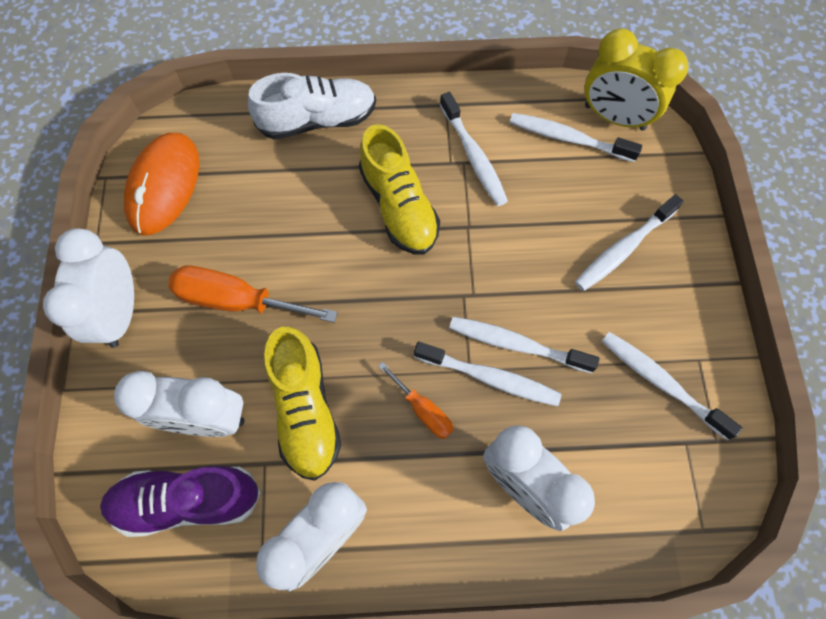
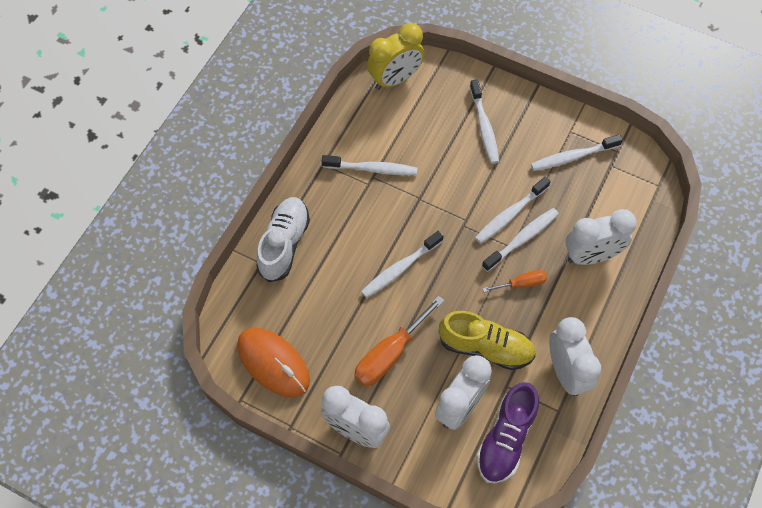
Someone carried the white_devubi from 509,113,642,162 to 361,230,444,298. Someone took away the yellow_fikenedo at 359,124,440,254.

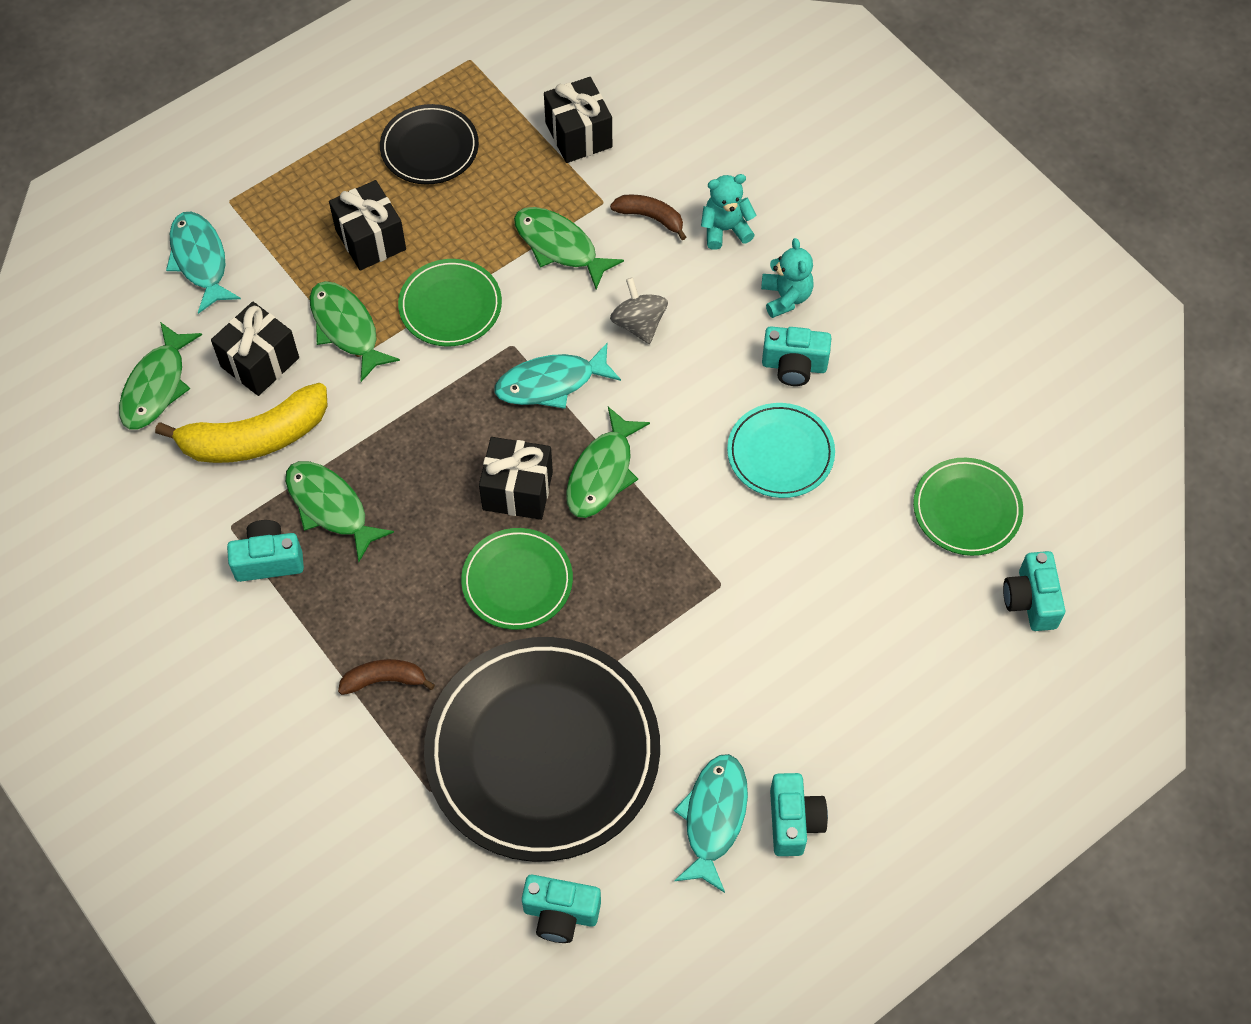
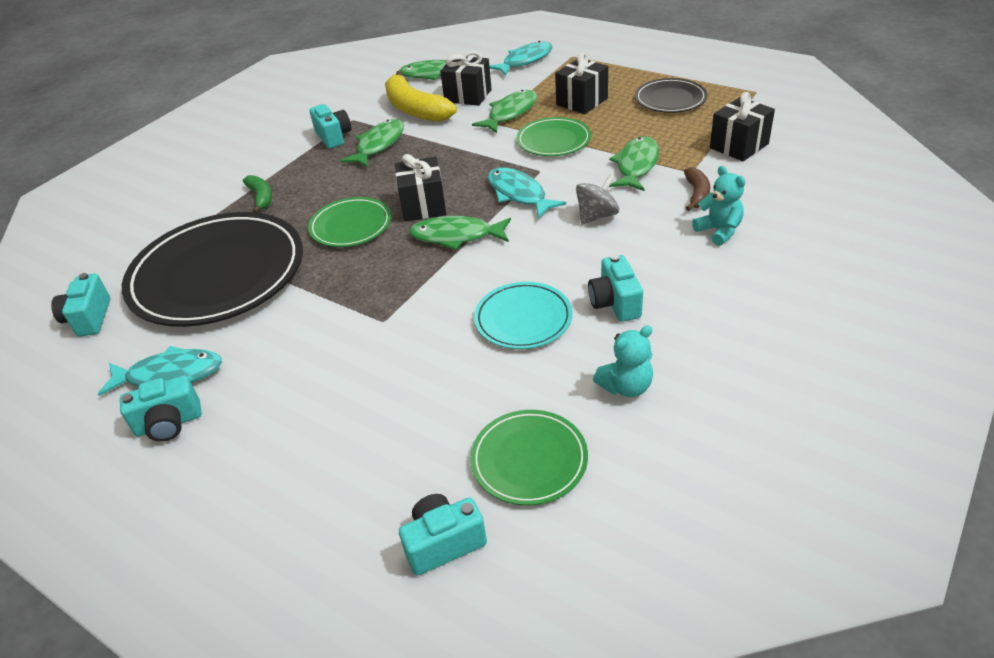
Someone repainted the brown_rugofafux at 338,659,435,695, which became the green_rugofafux at 243,175,272,213. Someone carried the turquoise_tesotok from 761,238,814,318 to 593,325,653,397.

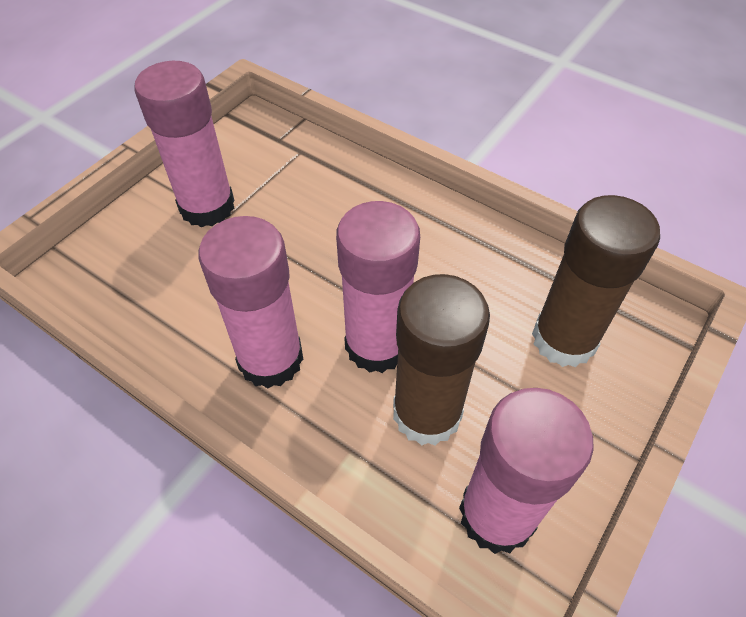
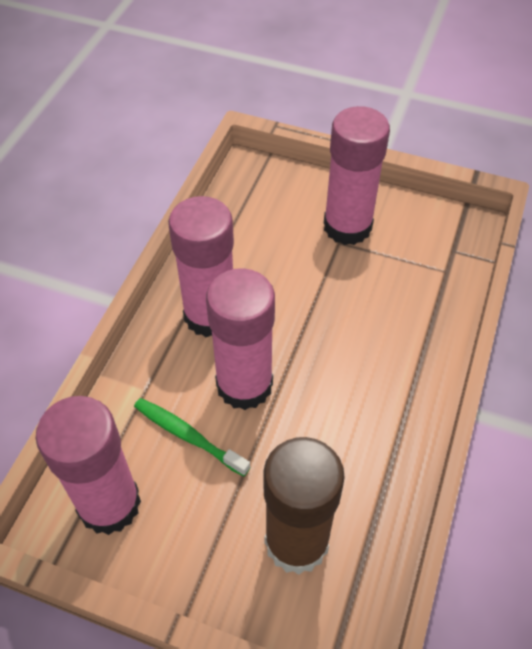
Someone swapped the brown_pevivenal at 393,274,490,446 for the green_devubi at 134,398,250,477.

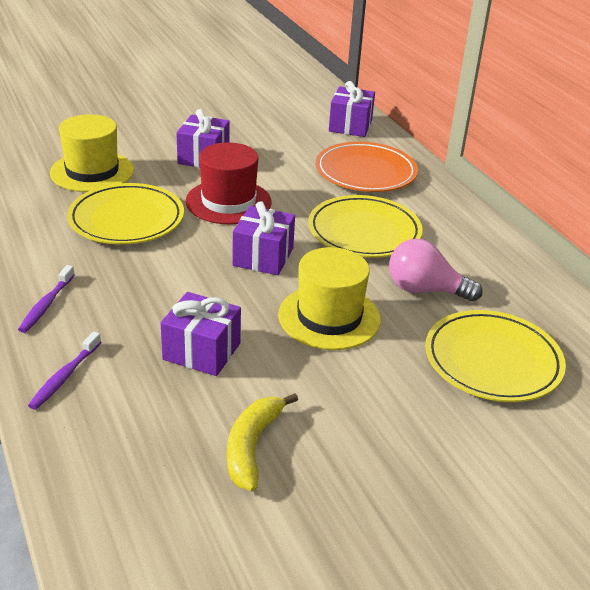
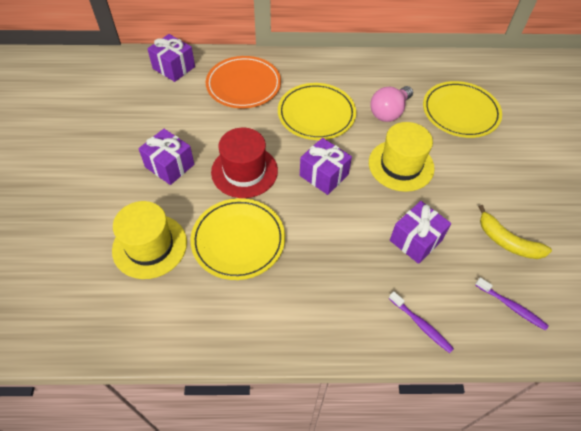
Someone carried the purple_devubi from 18,265,75,333 to 475,277,549,331.

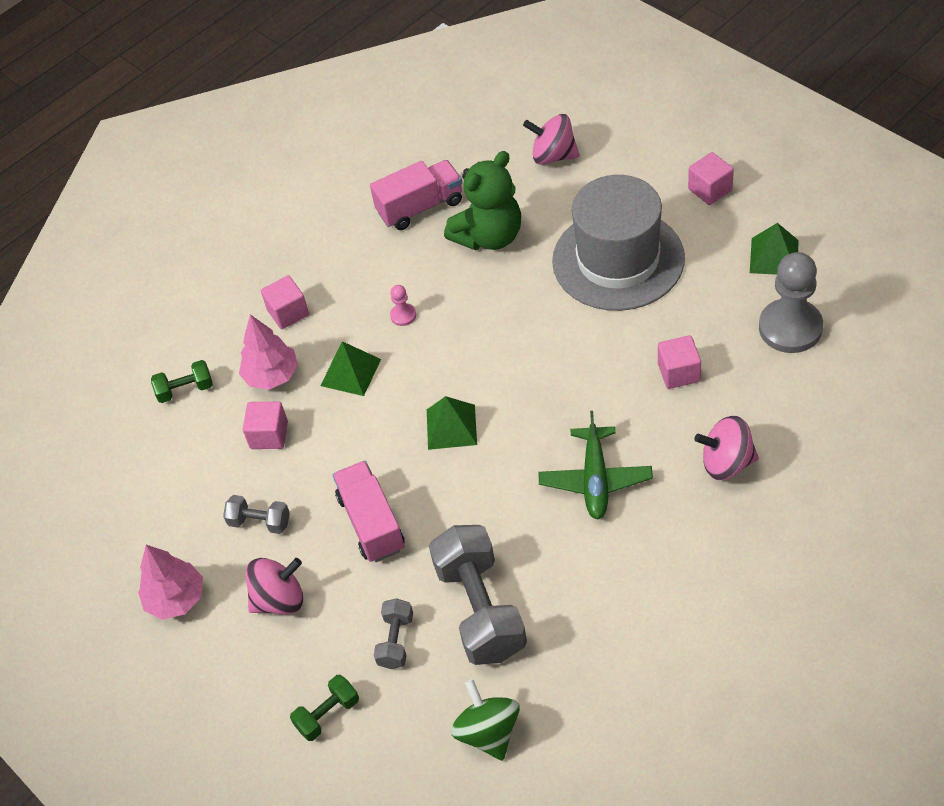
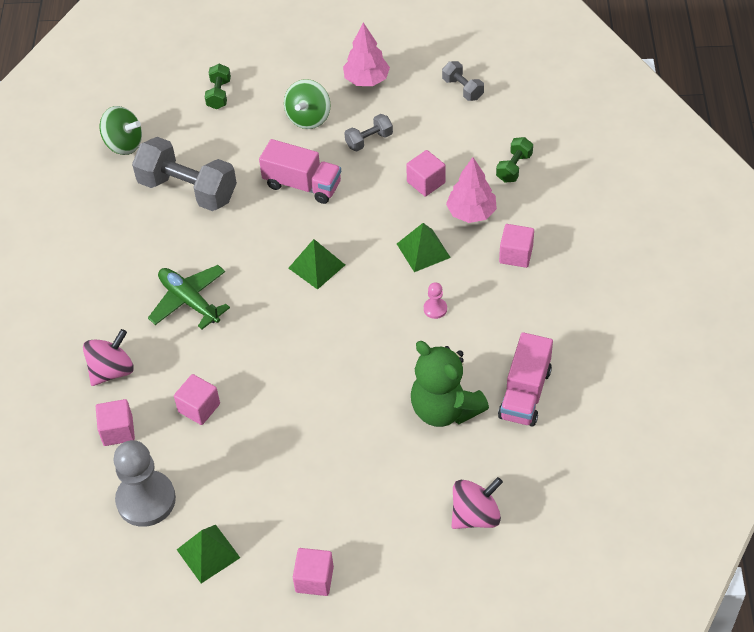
Someone put down the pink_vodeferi at 96,399,135,446. Someone repainted the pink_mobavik at 245,558,303,615, which became the green_mobavik at 284,79,331,129. Someone rotated the green_tesotok at 444,151,521,250 by 45 degrees counterclockwise. Someone carried the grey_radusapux from 374,598,413,669 to 442,61,484,101. Someone took away the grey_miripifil at 552,175,685,311.

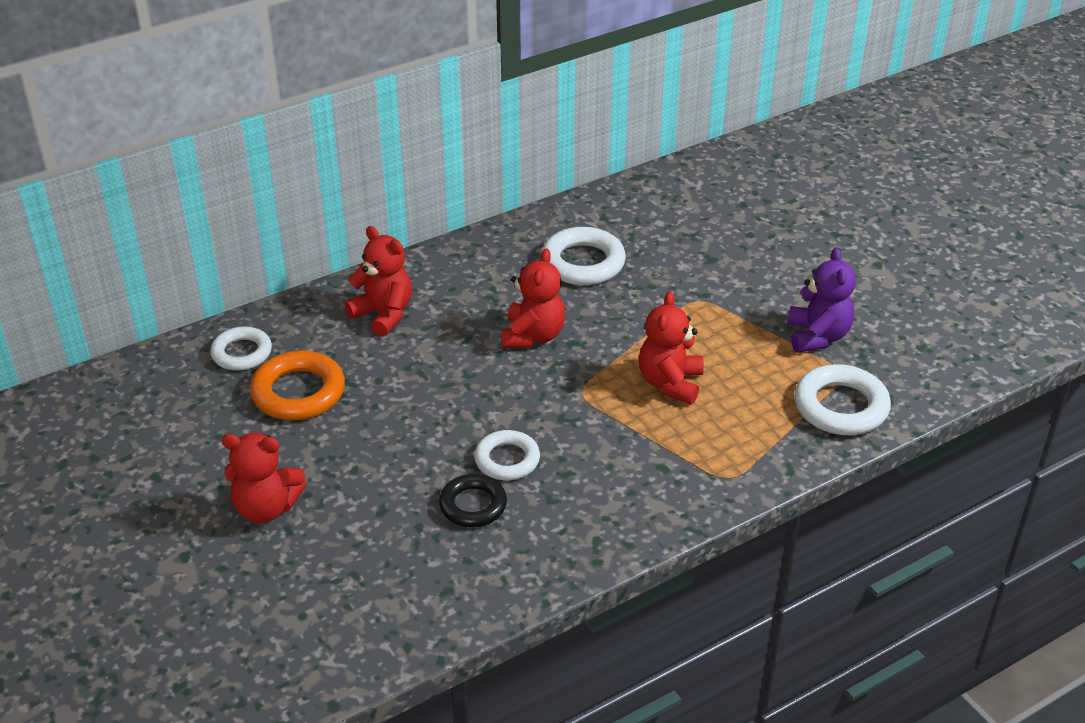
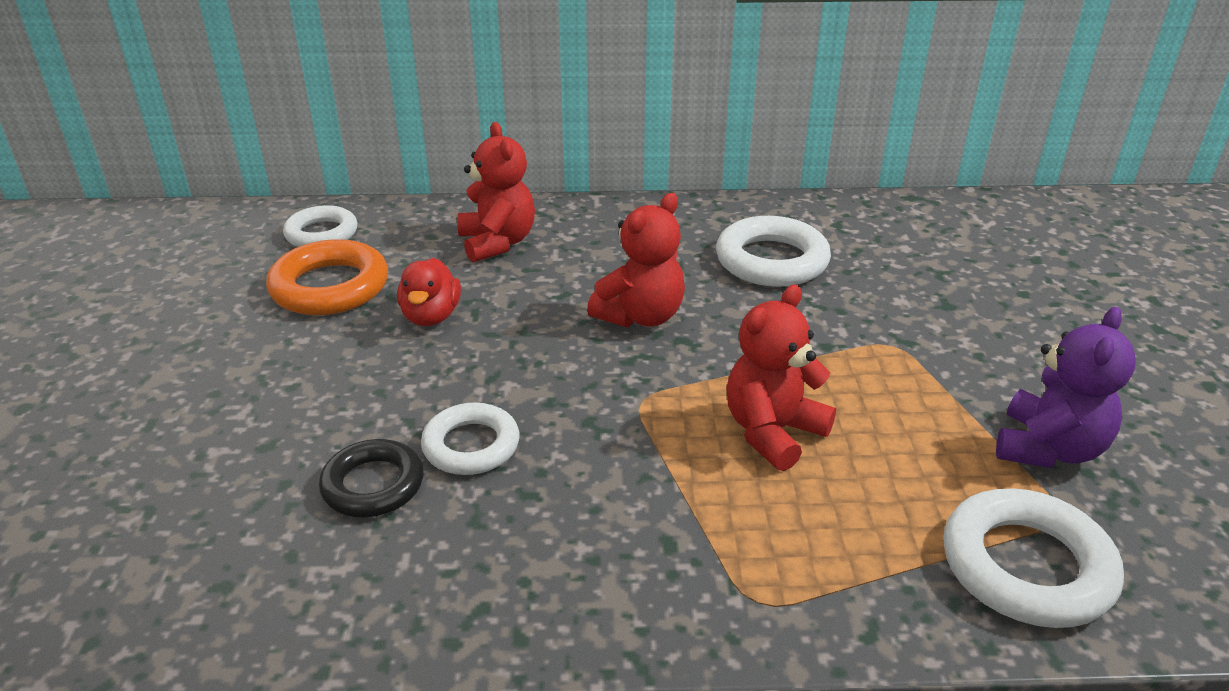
Someone put down the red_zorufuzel at 397,258,461,326. Someone took away the red_tesotok at 222,433,307,523.

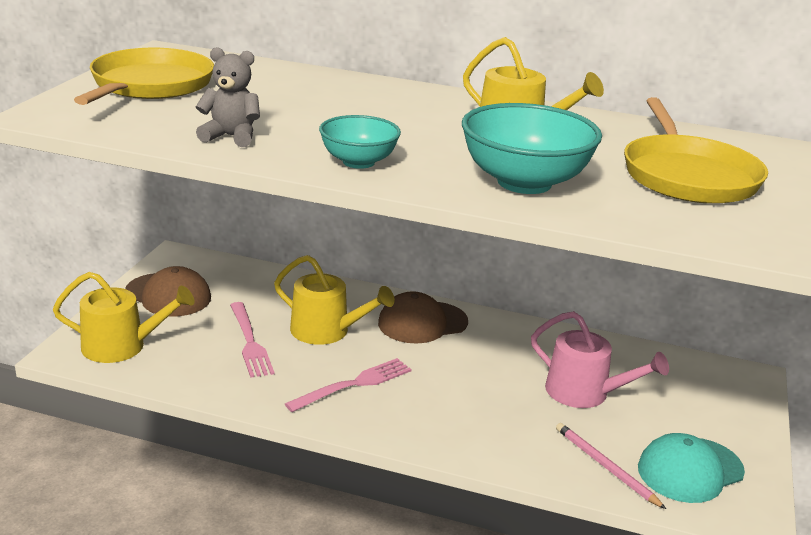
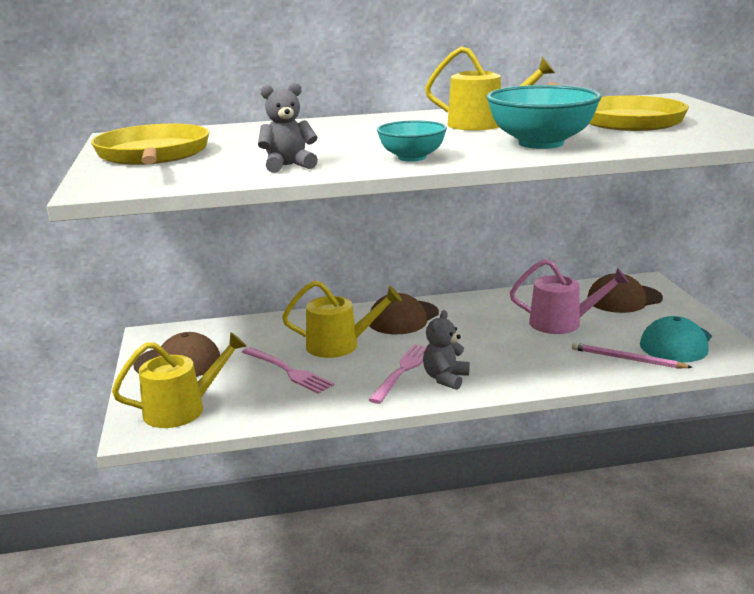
Someone put down the grey_tesotok at 423,310,470,390. Someone put down the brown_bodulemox at 587,274,663,313.

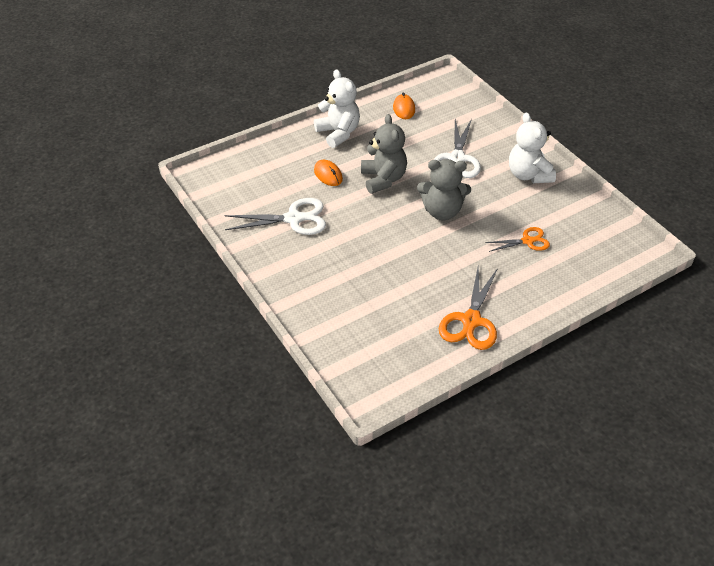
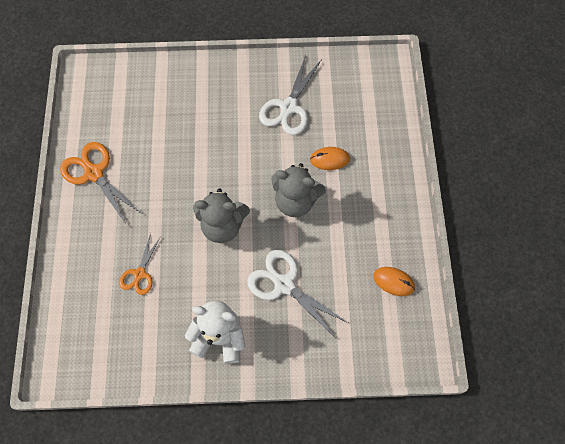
Someone rotated the grey_tesotok at 417,159,471,220 by 120 degrees counterclockwise. Someone took away the white_tesotok at 314,69,360,148.

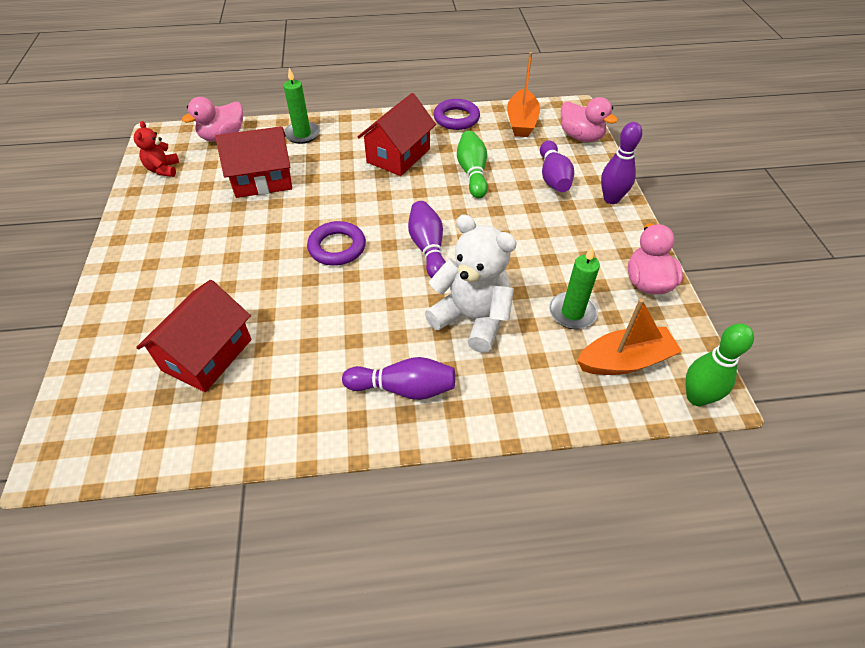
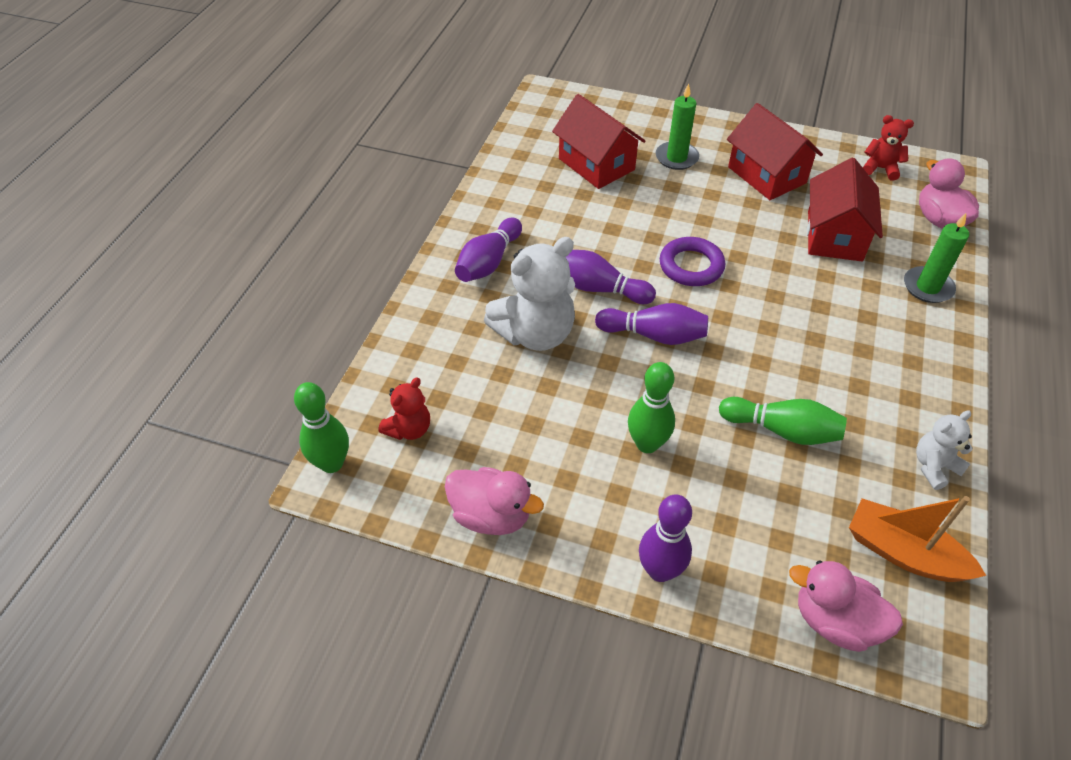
Someone swapped the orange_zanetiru at 577,299,682,375 for the red_tesotok at 378,377,430,440. Someone carried the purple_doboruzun from 540,140,574,192 to 566,250,656,304. Someone put down the green_doboruzun at 628,362,675,453. Someone carried the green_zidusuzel from 549,246,600,329 to 656,83,699,170. Someone carried the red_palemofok from 358,93,436,176 to 727,103,823,200. Someone rotated the pink_zorufuzel at 561,97,618,142 by 45 degrees clockwise. Someone swapped the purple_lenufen at 433,99,480,130 for the white_tesotok at 916,410,973,490.

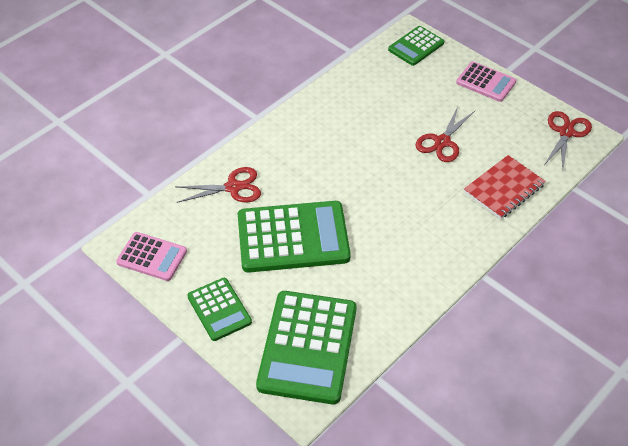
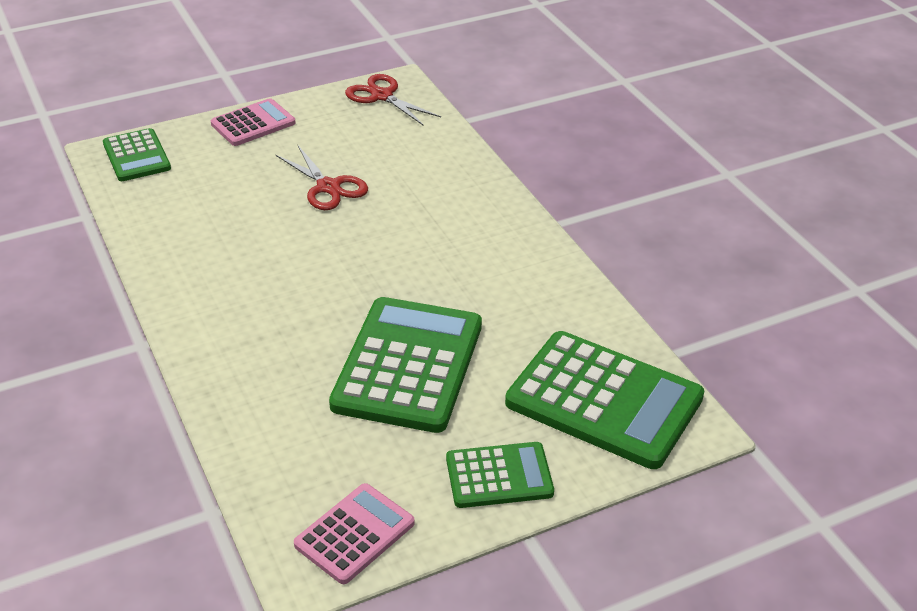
Someone took away the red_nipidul at 175,167,261,203. Someone took away the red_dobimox at 464,155,546,219.

